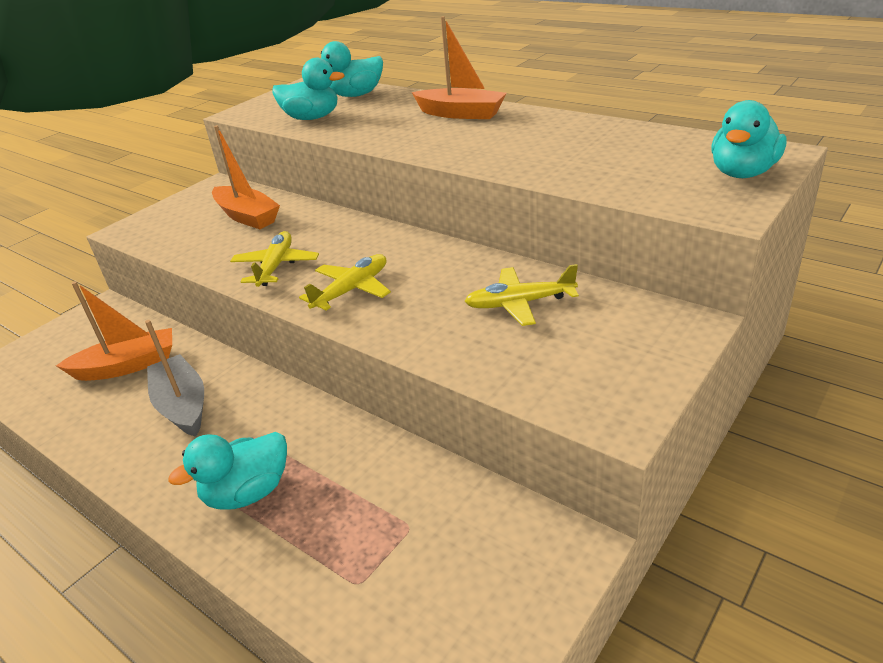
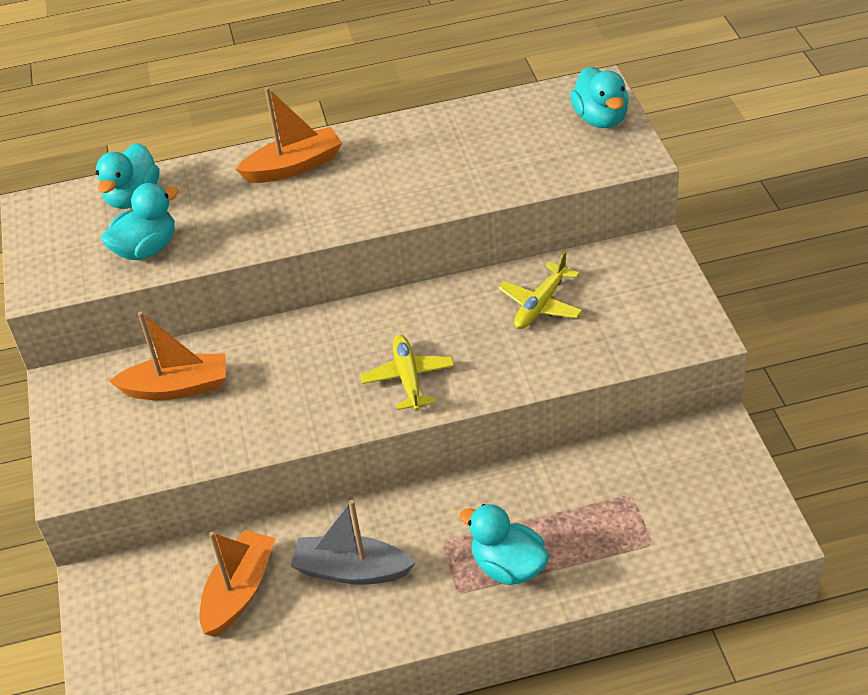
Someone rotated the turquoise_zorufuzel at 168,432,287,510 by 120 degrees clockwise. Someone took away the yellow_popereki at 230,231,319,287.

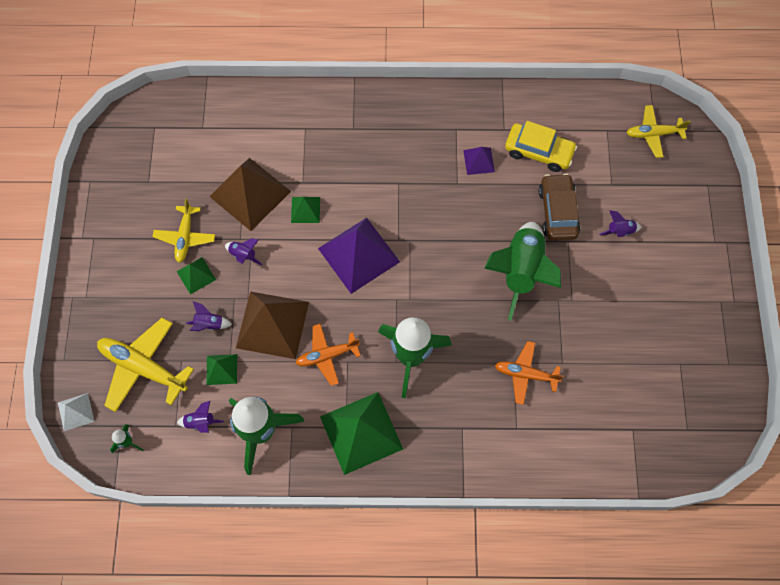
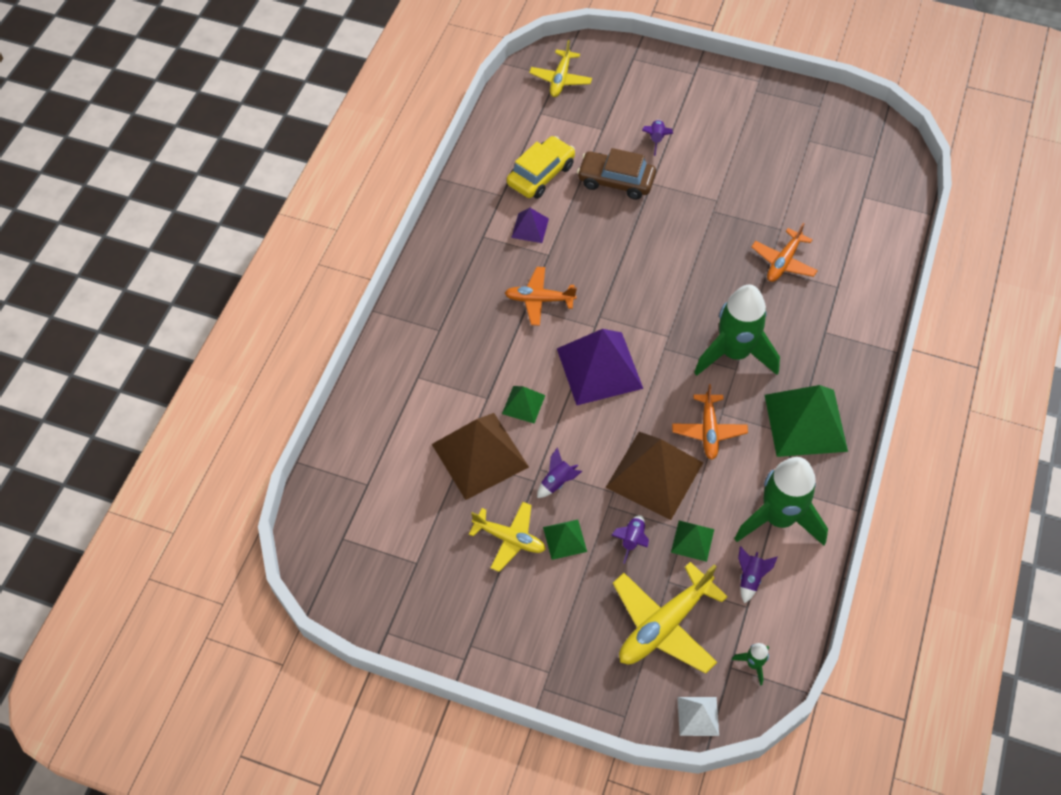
Someone put down the orange_popereki at 505,267,577,326. Someone took away the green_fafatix at 484,222,561,321.

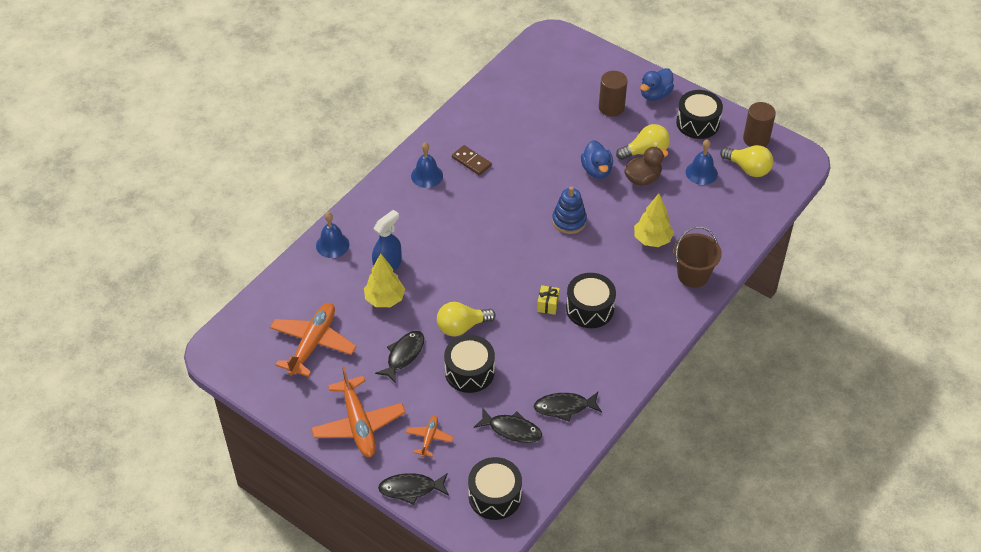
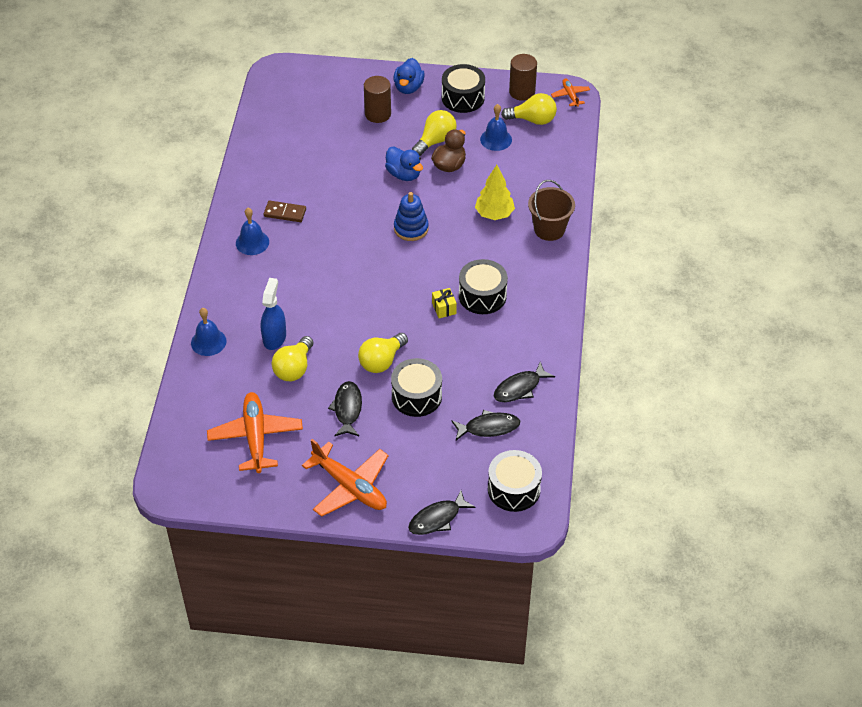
Someone swapped the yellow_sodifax at 364,254,405,307 for the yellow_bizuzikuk at 272,336,313,381. Someone carried the orange_popereki from 406,416,453,457 to 551,78,590,107.

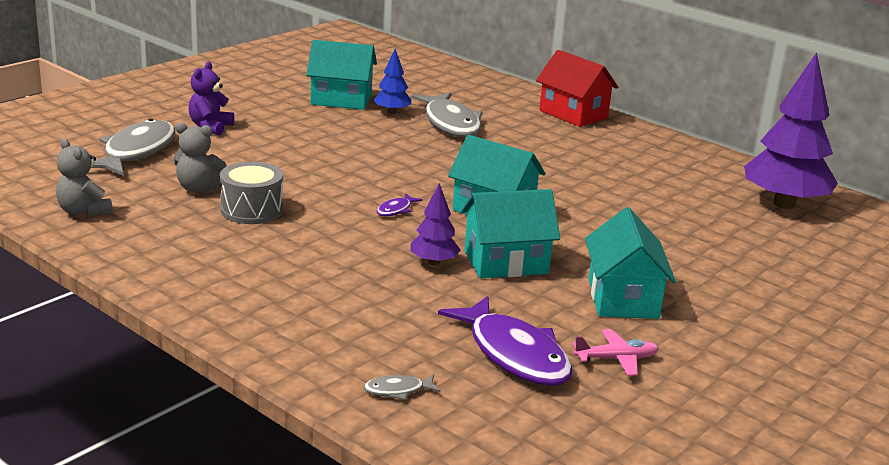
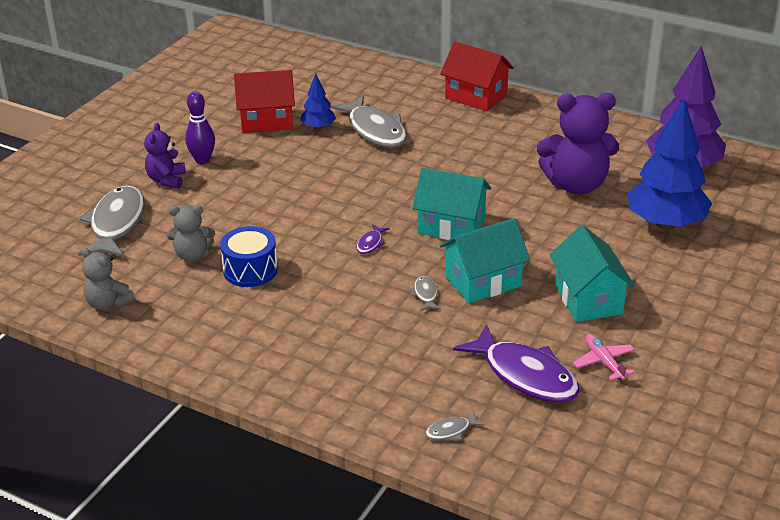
Someone put down the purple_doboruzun at 185,91,215,164. Someone repainted the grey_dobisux at 220,162,283,224, which became the blue_dobisux at 220,226,278,287. Someone repainted the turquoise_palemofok at 306,40,377,110, which became the red_palemofok at 234,70,295,133. Someone swapped the purple_sodifax at 410,183,461,266 for the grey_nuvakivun at 410,276,441,311. Someone put down the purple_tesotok at 537,93,619,194. Someone rotated the pink_popereki at 572,329,659,376 by 90 degrees counterclockwise. Someone put down the blue_sodifax at 627,98,712,230.

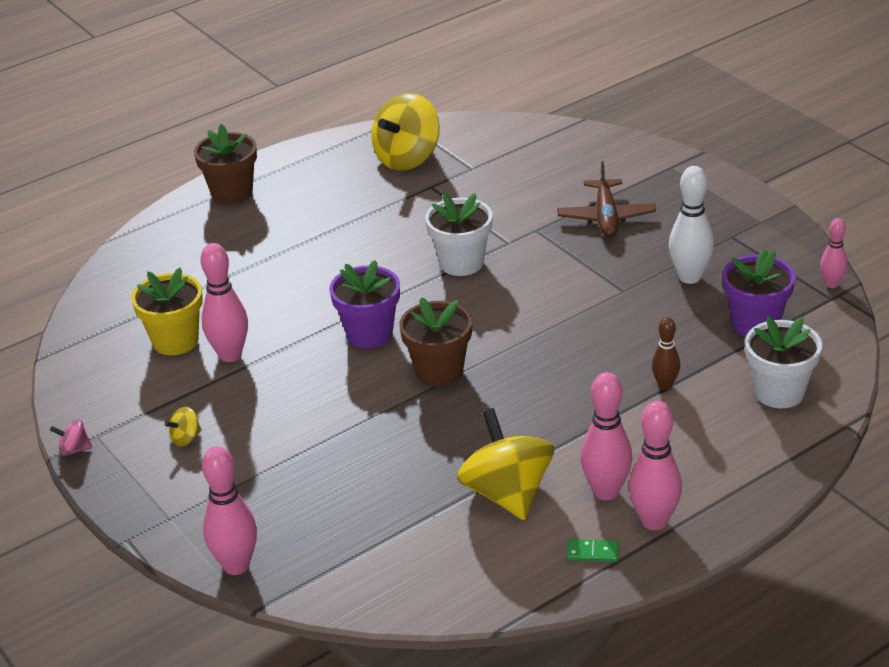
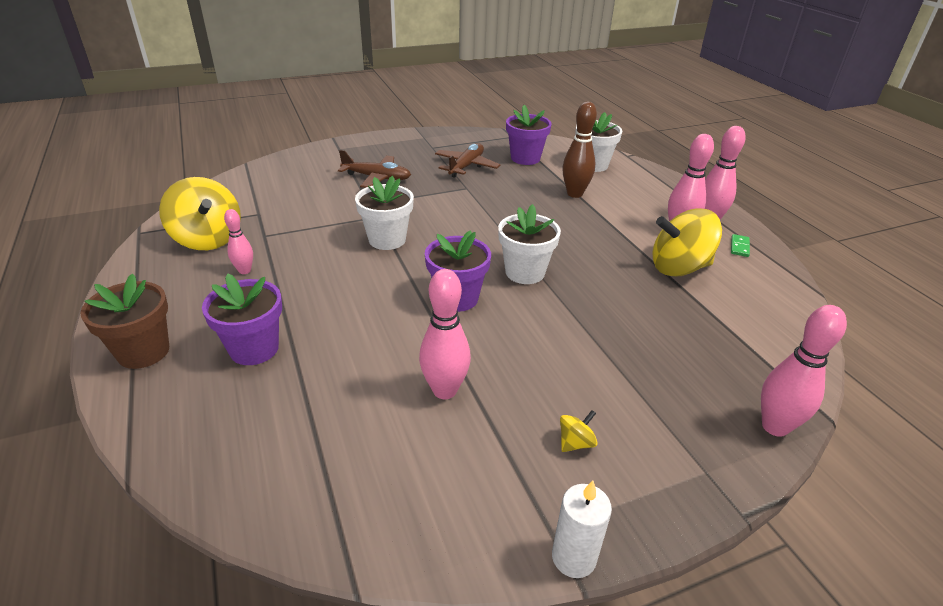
Someone put down the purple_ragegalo at 202,273,282,365. Someone carried the pink_doboruzun from 820,218,847,288 to 224,209,253,274. Someone swapped the white_doboruzun at 669,166,714,284 for the brown_popereki at 435,143,500,178. Someone repainted the brown_ragegalo at 399,297,472,386, which became the white_ragegalo at 498,204,561,284. Someone swapped the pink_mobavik at 50,419,92,456 for the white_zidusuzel at 552,481,612,578. Someone rotated the yellow_mobavik at 165,407,202,447 by 105 degrees counterclockwise. Someone scaled the brown_doboruzun at 652,317,680,390 by 1.67. Someone took away the yellow_ragegalo at 131,267,203,355.

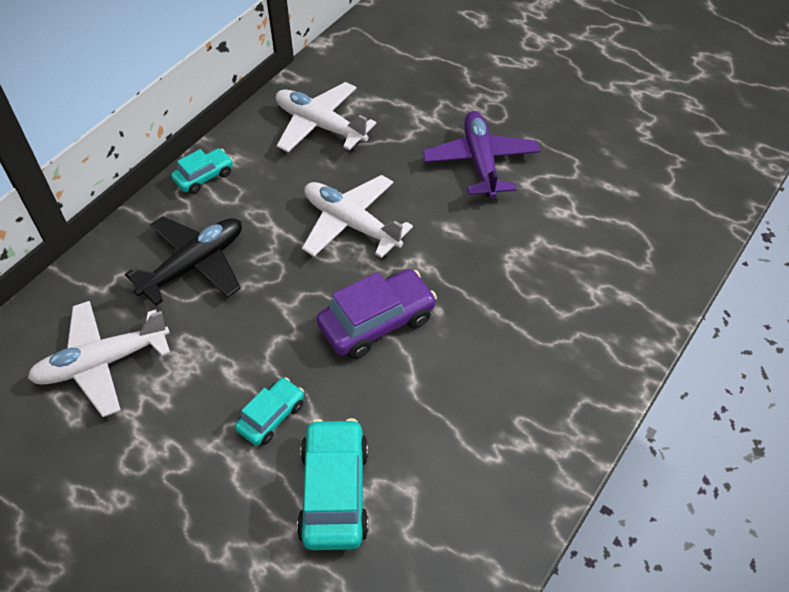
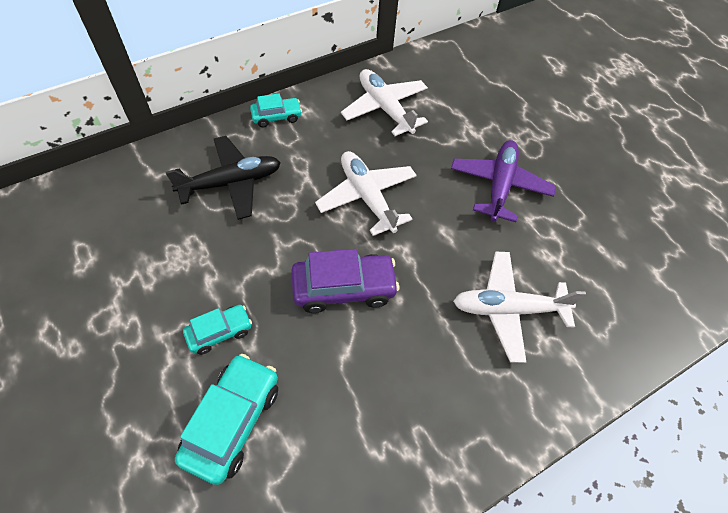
Someone carried the white_popereki from 28,301,170,417 to 453,252,586,363.

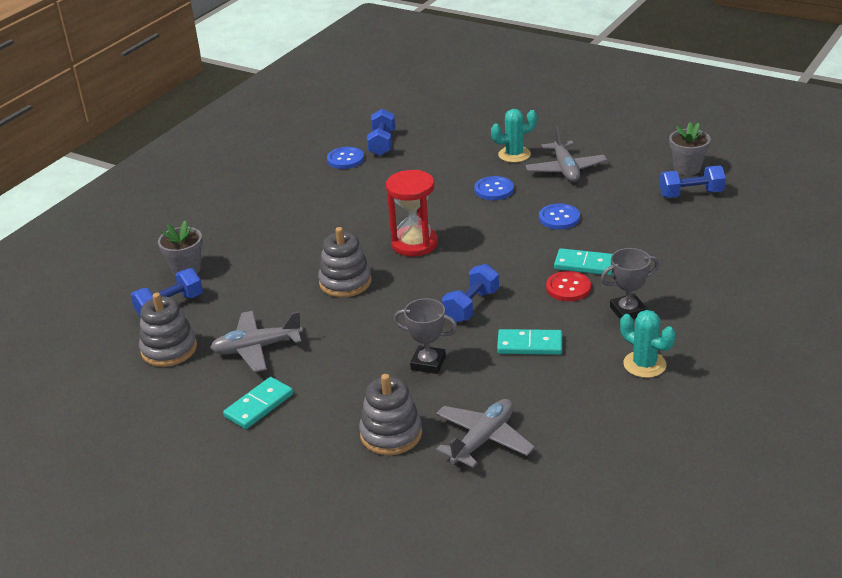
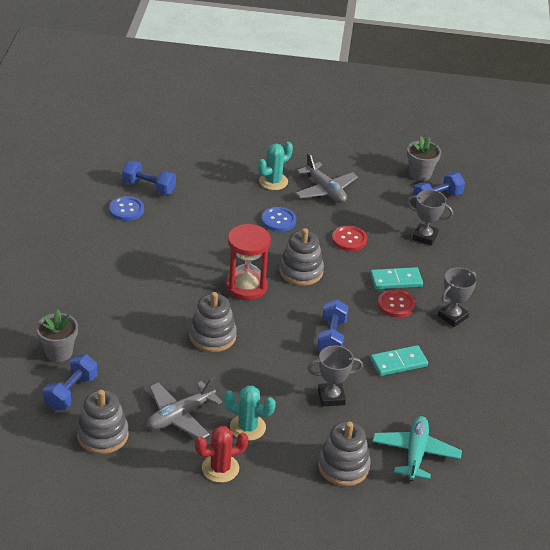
Someone rotated the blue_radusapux at 367,109,395,156 by 45 degrees counterclockwise. Someone swapped the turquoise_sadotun at 223,377,293,429 for the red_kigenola at 195,426,249,483. Someone carried the turquoise_kigenola from 620,310,675,378 to 224,386,276,441. Someone put down the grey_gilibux at 279,228,324,286. Someone repainted the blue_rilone at 539,203,580,230, which became the red_rilone at 332,226,367,251. Someone repainted the grey_popereki at 436,399,535,468, which became the turquoise_popereki at 372,416,462,481. Someone put down the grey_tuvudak at 407,190,453,246.

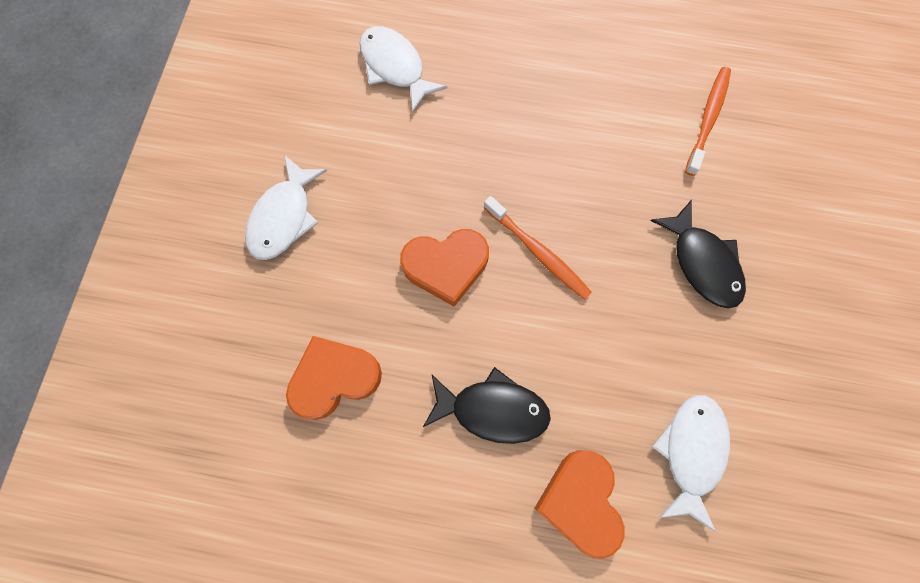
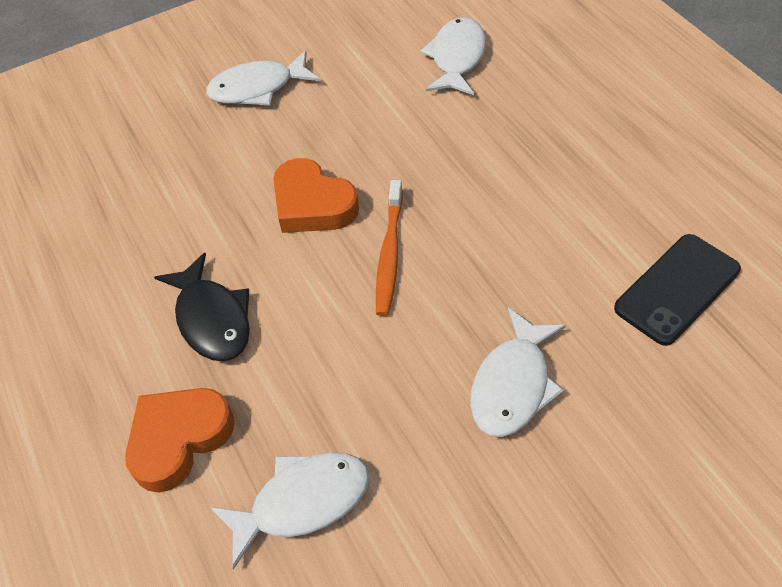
Someone repainted the black_nuvakivun at 650,200,746,309, which became the white_nuvakivun at 470,308,566,437. Someone swapped the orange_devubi at 685,67,731,176 for the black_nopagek at 614,234,741,346. Someone took away the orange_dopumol at 286,336,382,420.

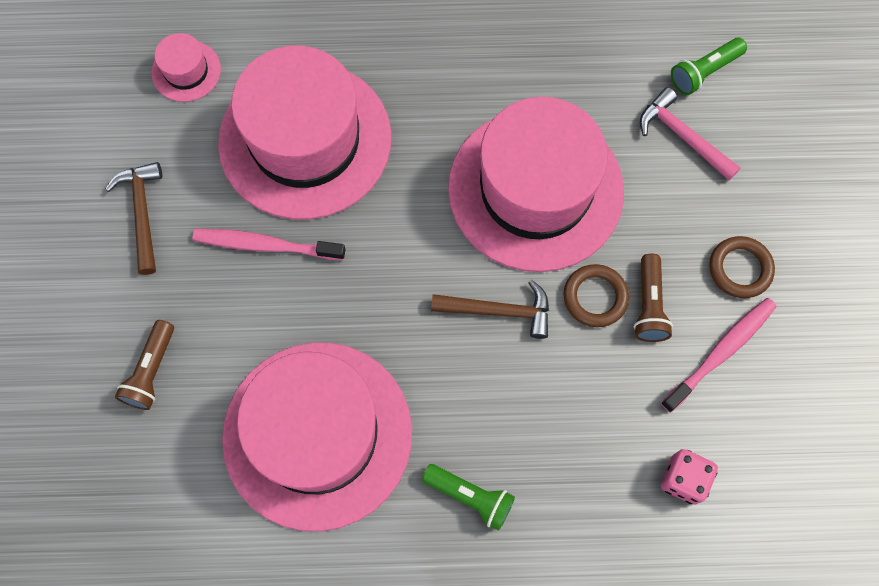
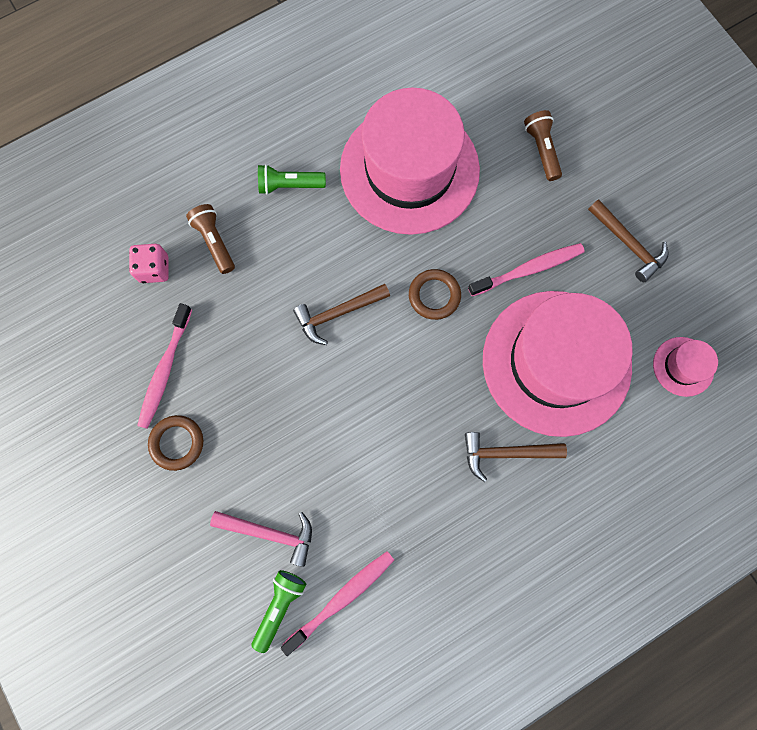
Someone carried the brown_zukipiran from 634,254,673,342 to 186,204,235,274. Someone put down the pink_devubi at 281,551,394,656. Someone carried the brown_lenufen from 563,264,629,327 to 409,269,461,320. Someone put down the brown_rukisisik at 465,432,567,482. Someone took away the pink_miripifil at 448,97,624,272.

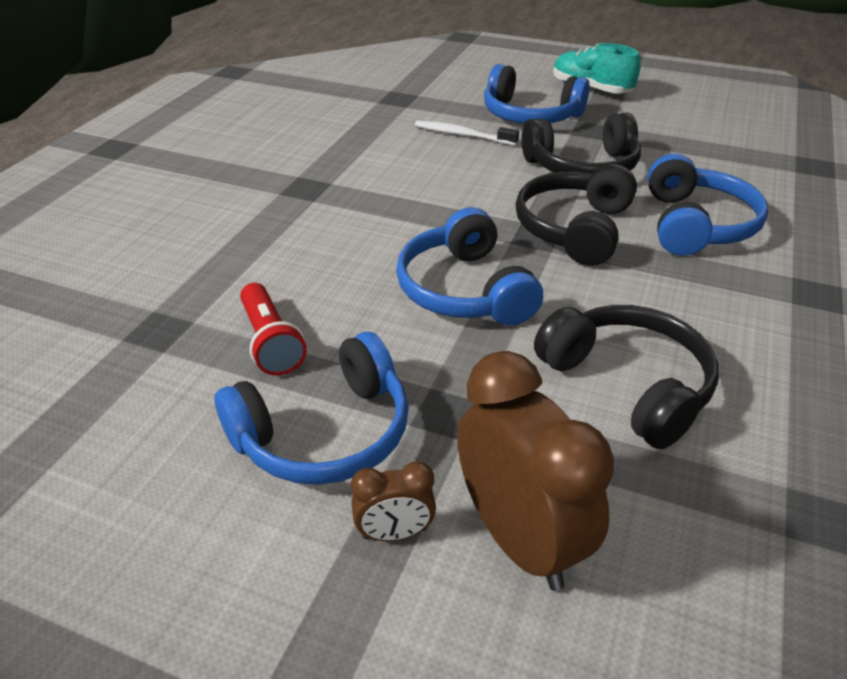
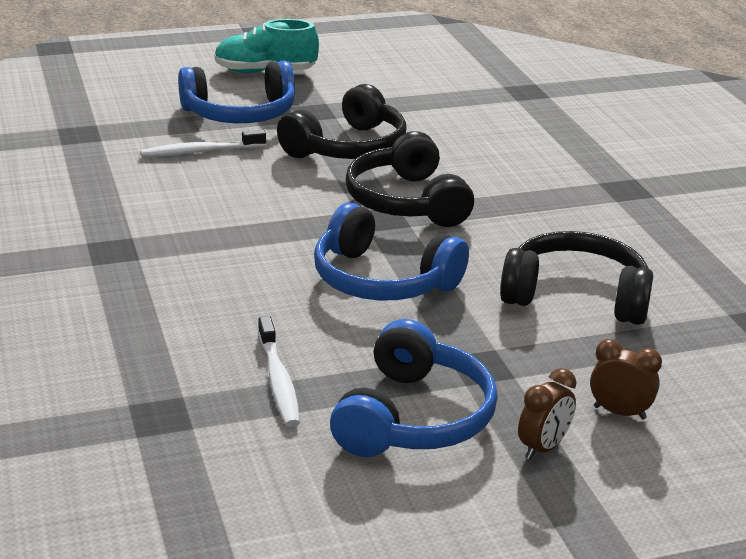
Someone swapped the red_zukipiran at 240,283,307,375 for the white_devubi at 258,316,300,427. Someone scaled the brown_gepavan at 457,351,614,591 by 0.48. Someone took away the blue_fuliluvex at 647,154,768,256.

